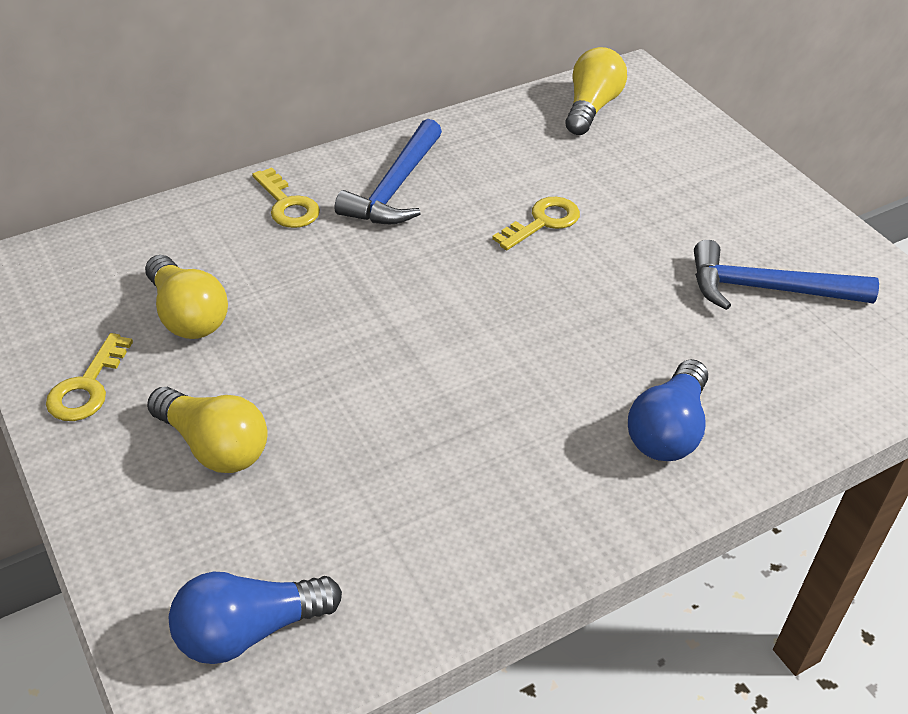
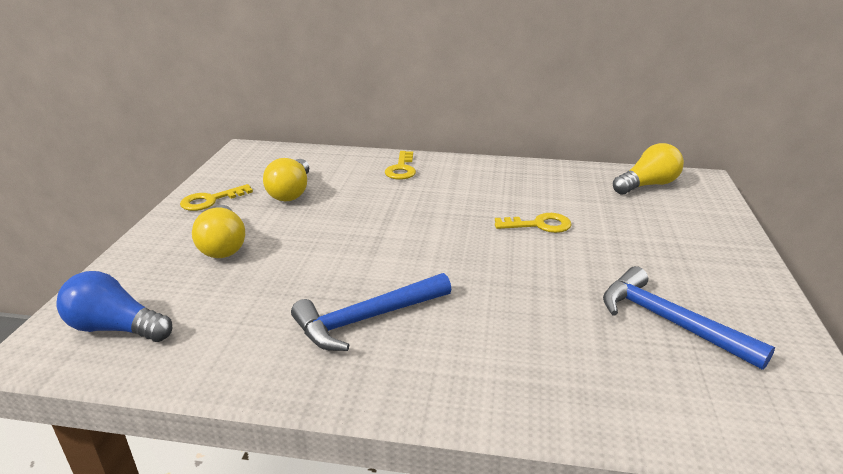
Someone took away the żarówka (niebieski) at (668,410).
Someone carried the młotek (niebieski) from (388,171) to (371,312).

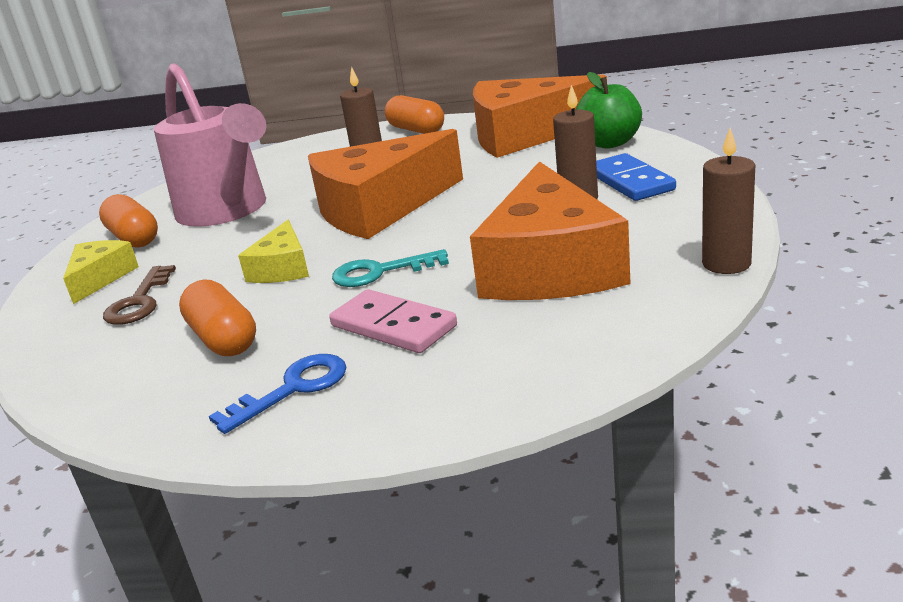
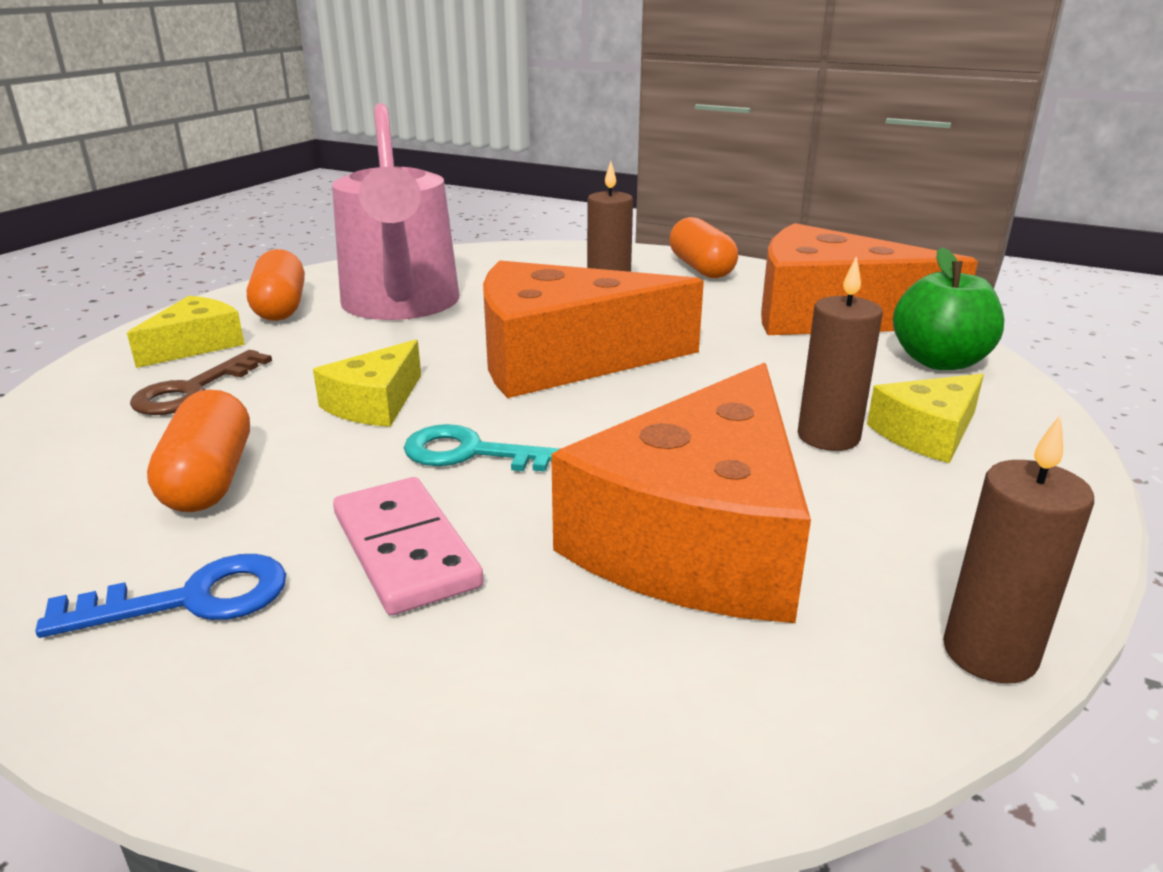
Someone swapped the kostka domina (niebieski) at (636,177) for the ser (żółty) at (925,418).

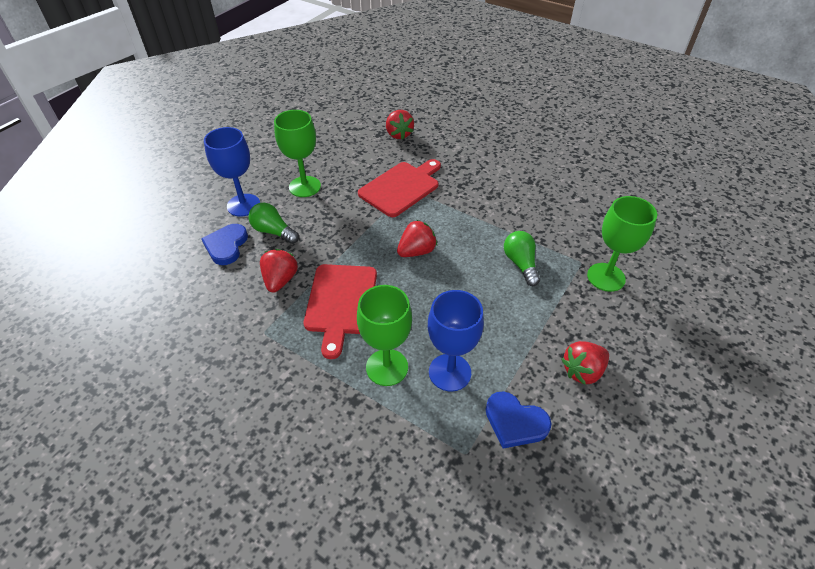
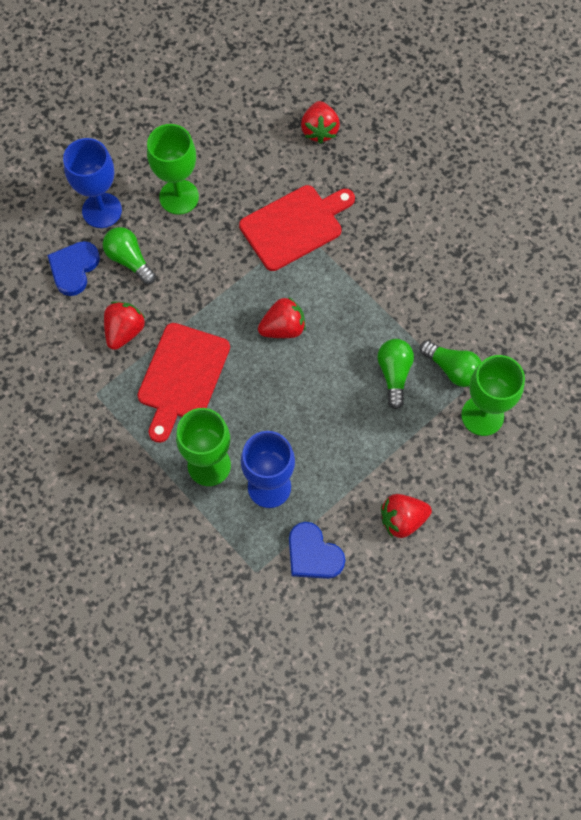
Someone put down the żarówka (zielony) at (451,364).

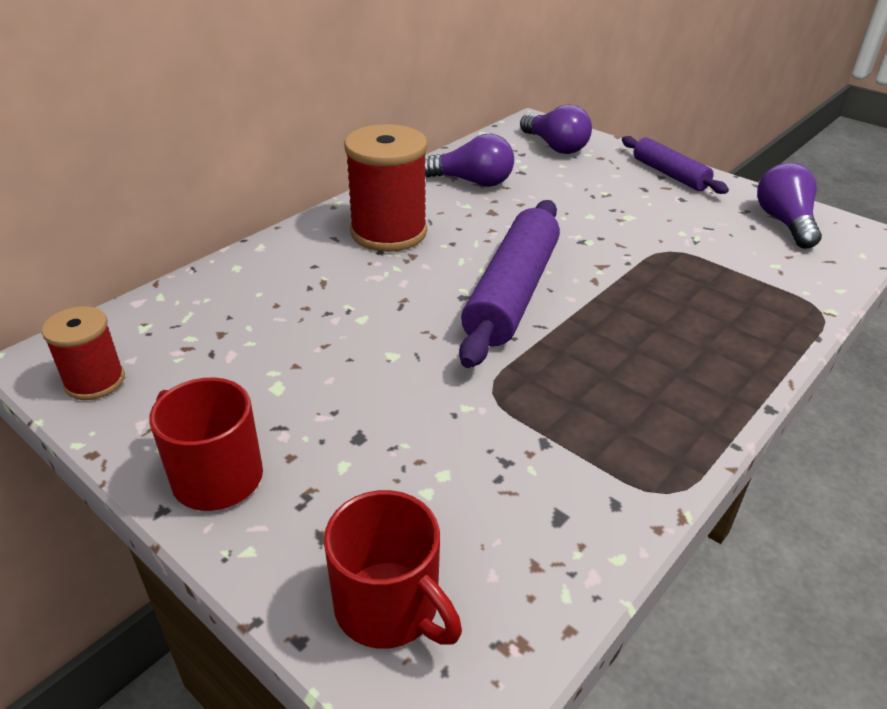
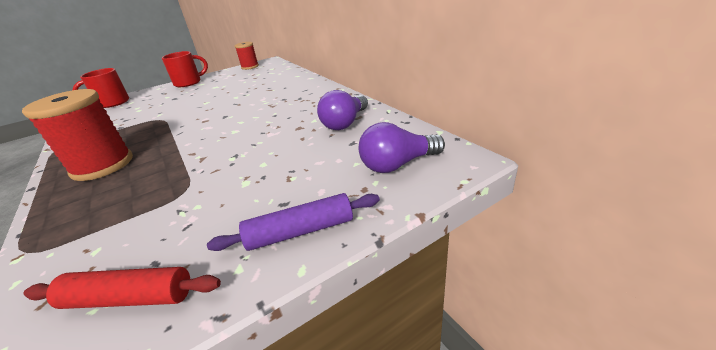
Someone took away the wałek do ciasta (fioletowy) at (509,284).
Someone carried the szpulka (czerwony) from (386,188) to (77,135).
Someone swapped the żarówka (fioletowy) at (789,206) for the wałek do ciasta (czerwony) at (122,288).

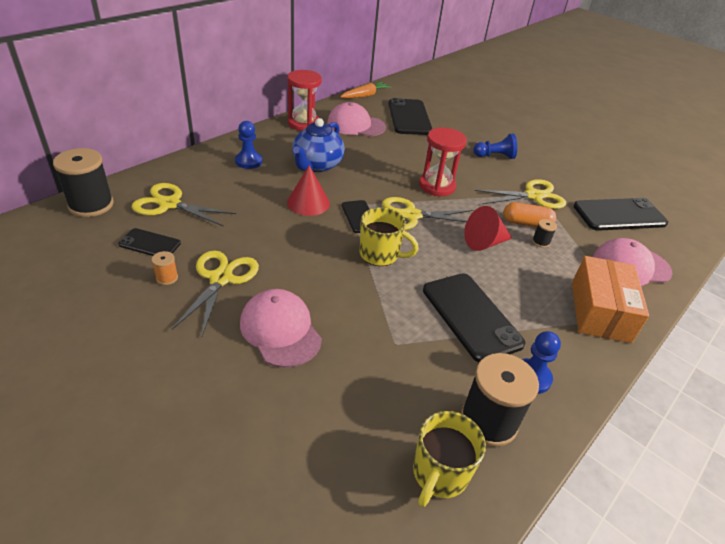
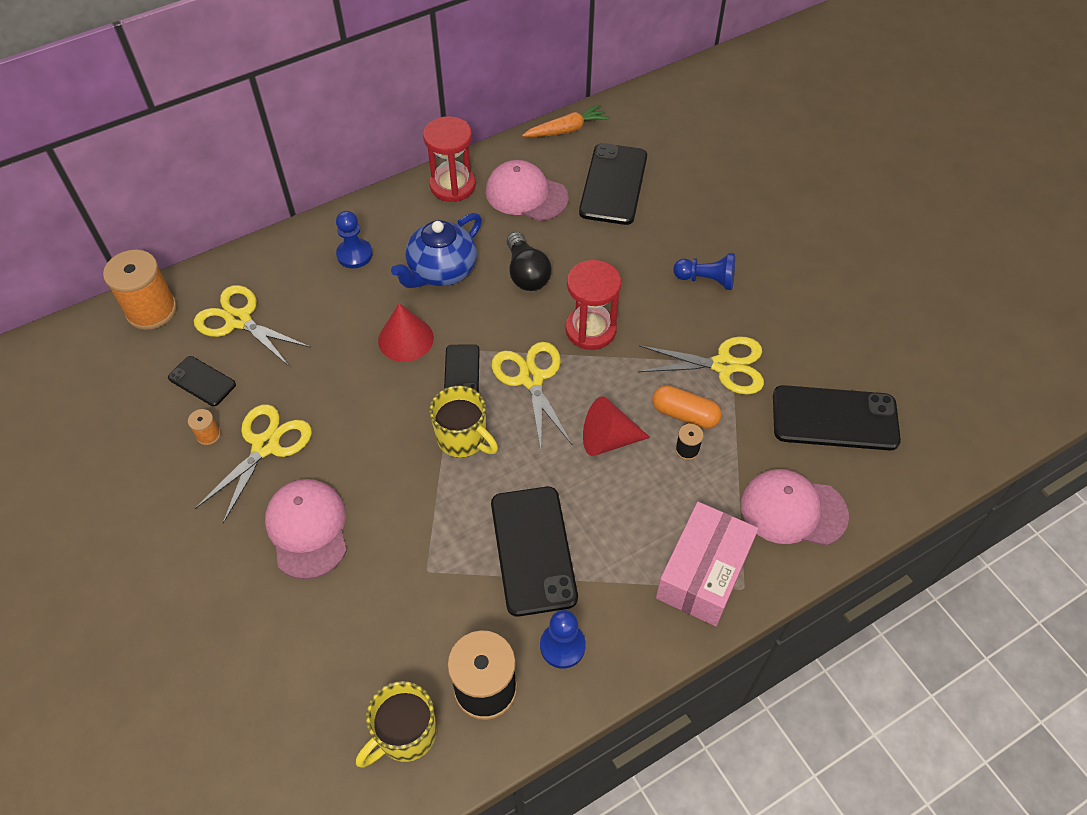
Someone put down the żarówka (czarny) at (529,261).
Someone repainted the szpulka (czarny) at (83,182), which became the szpulka (pomarańczowy) at (140,290).
Someone repainted the pudełko (pomarańczowy) at (610,299), which became the pudełko (różowy) at (707,564).
Someone rotated the nożyczki (żółty) at (427,213) by 60 degrees clockwise.

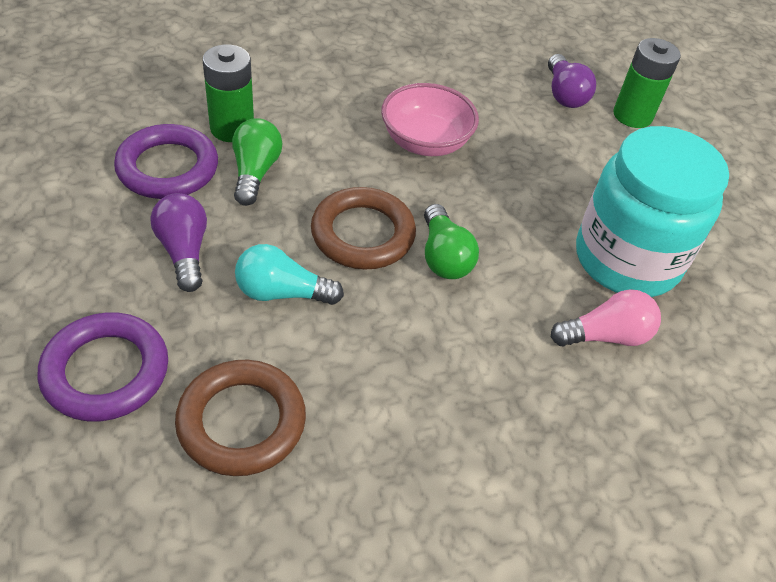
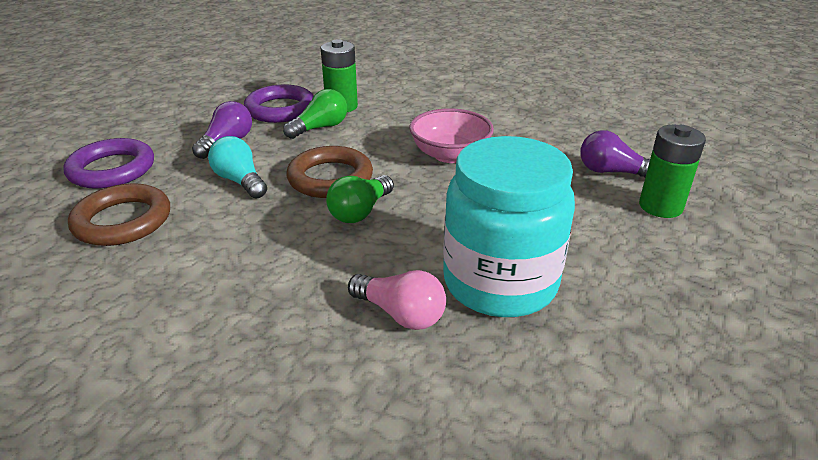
Someone rotated the żarówka (fioletowy) at (572,81) by 75 degrees clockwise.

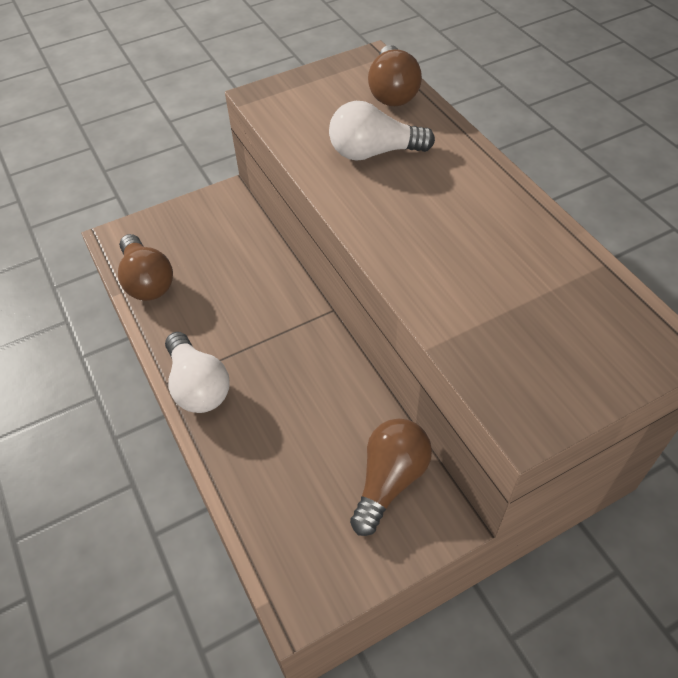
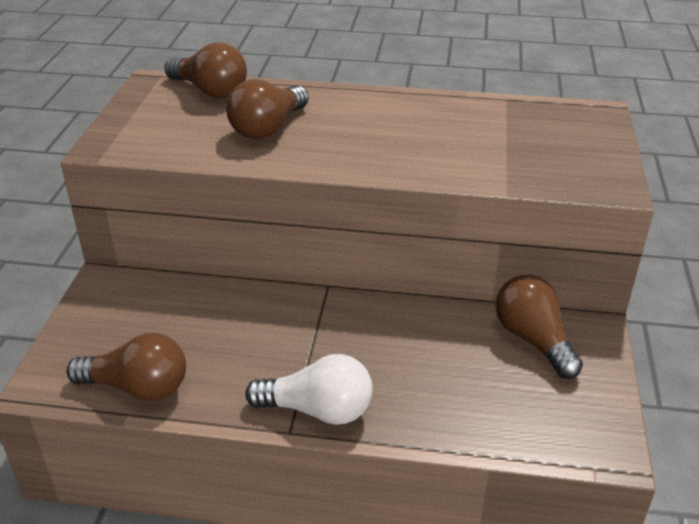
Someone repainted the żarówka (biały) at (382,131), which became the żarówka (brązowy) at (267,109).

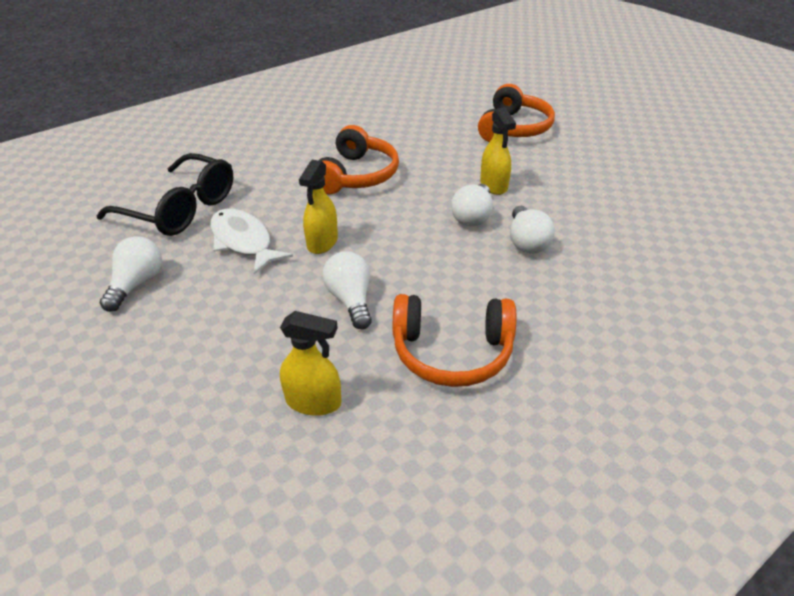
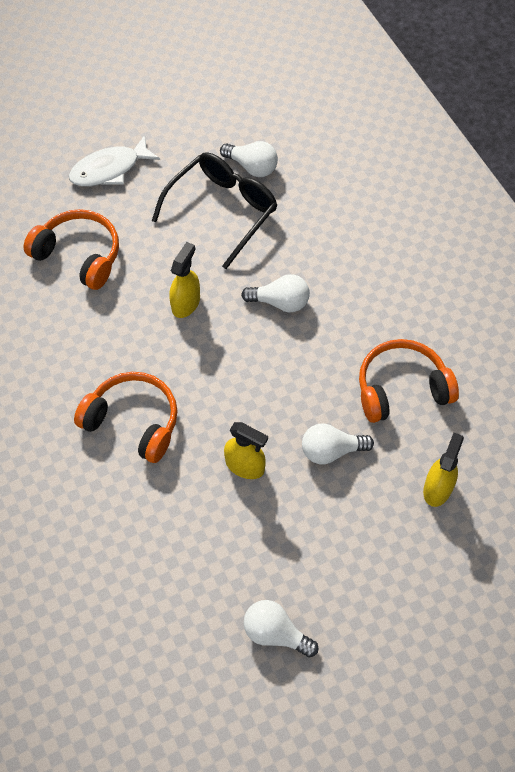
Someone carried the okulary (czarny) from (164,194) to (214,210).
Someone carried the ryba (biały) from (251,242) to (114,160).
Someone carried the żarówka (biały) from (472,205) to (249,159).
Someone rotated the słuchawki (pomarańczowy) at (454,340) by 120 degrees counterclockwise.
Someone rotated the spryskiwacz (żółty) at (498,151) by 60 degrees counterclockwise.

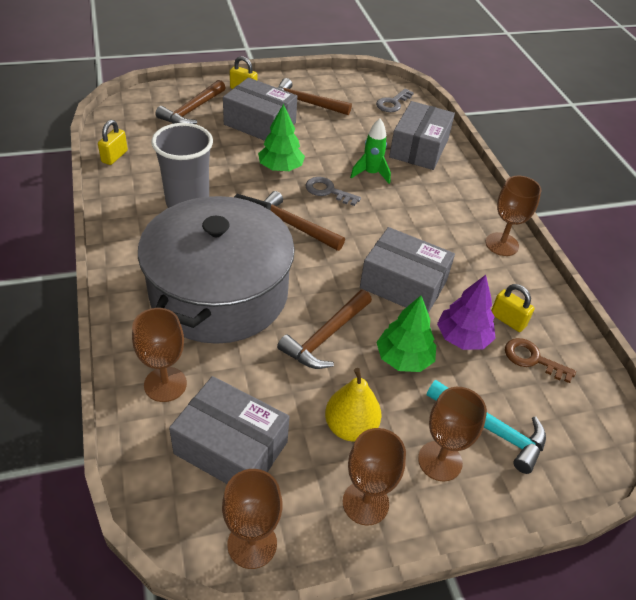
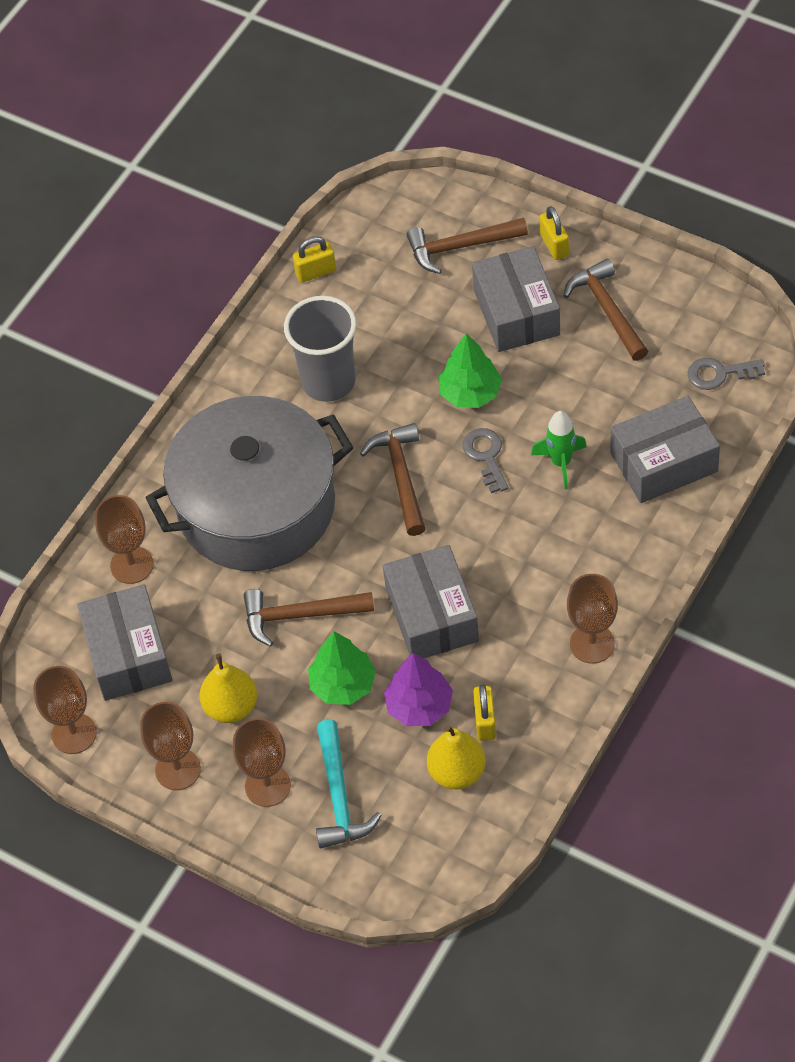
Someone swapped the klucz (brązowy) at (540,360) for the gruszka (żółty) at (456,757).

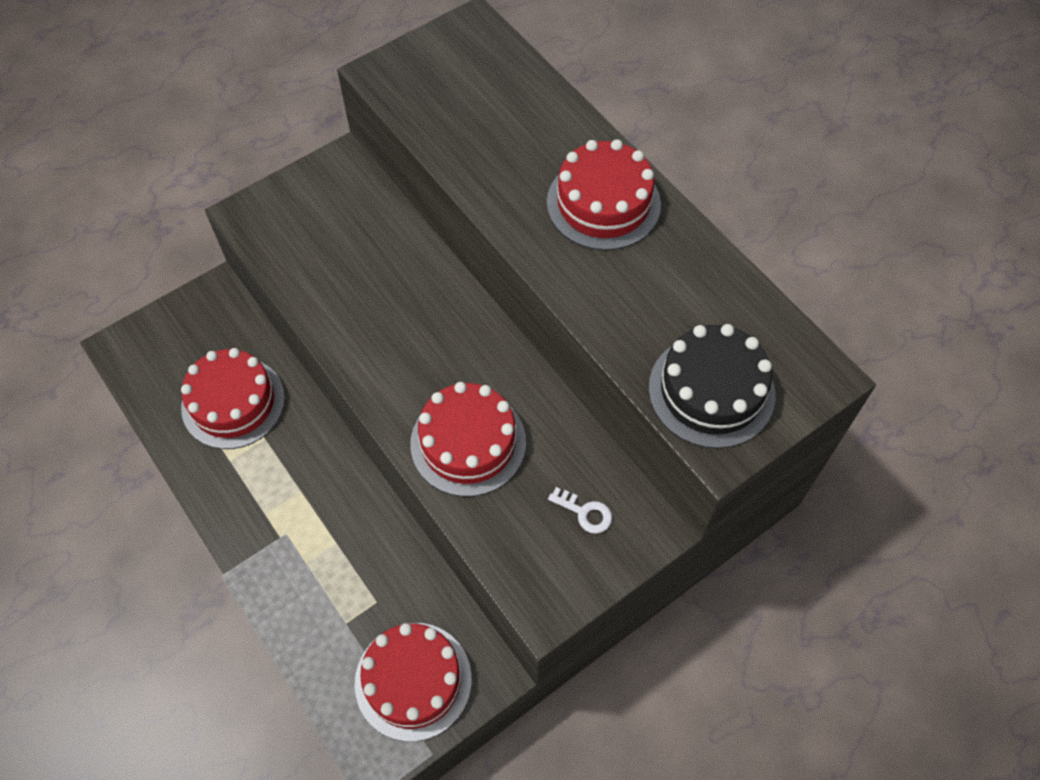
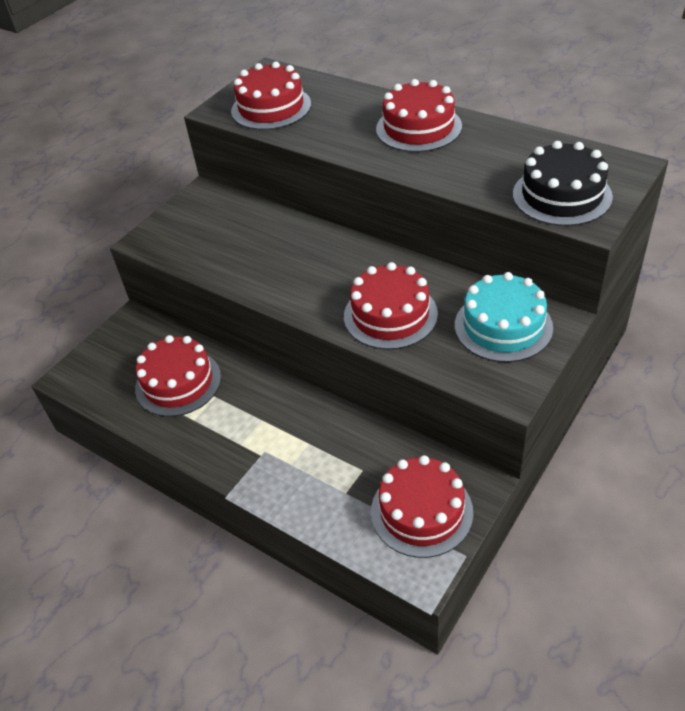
Someone put down the tort (czerwony) at (271,95).
Someone swapped the klucz (biały) at (580,510) for the tort (turkusowy) at (504,317).

